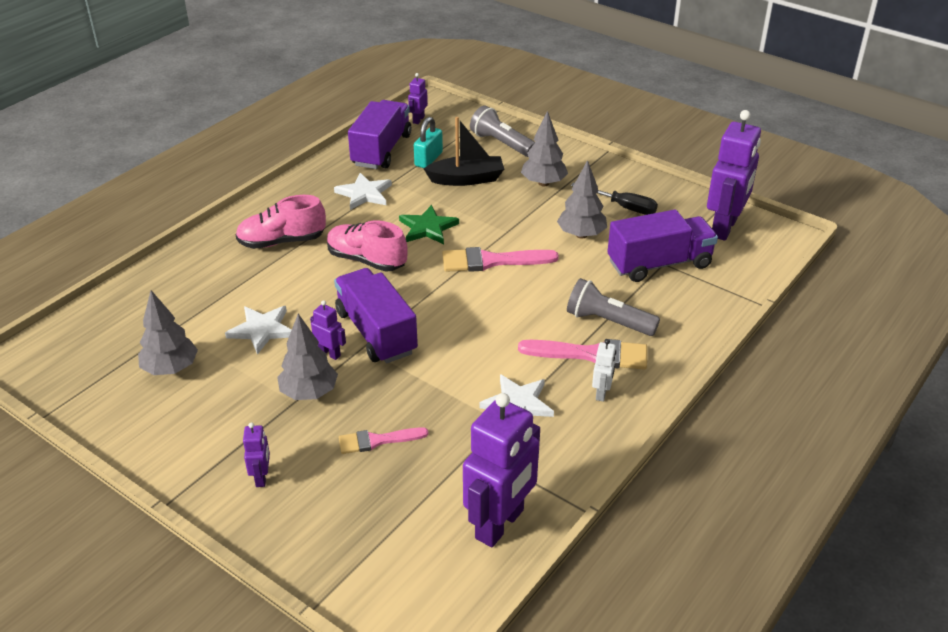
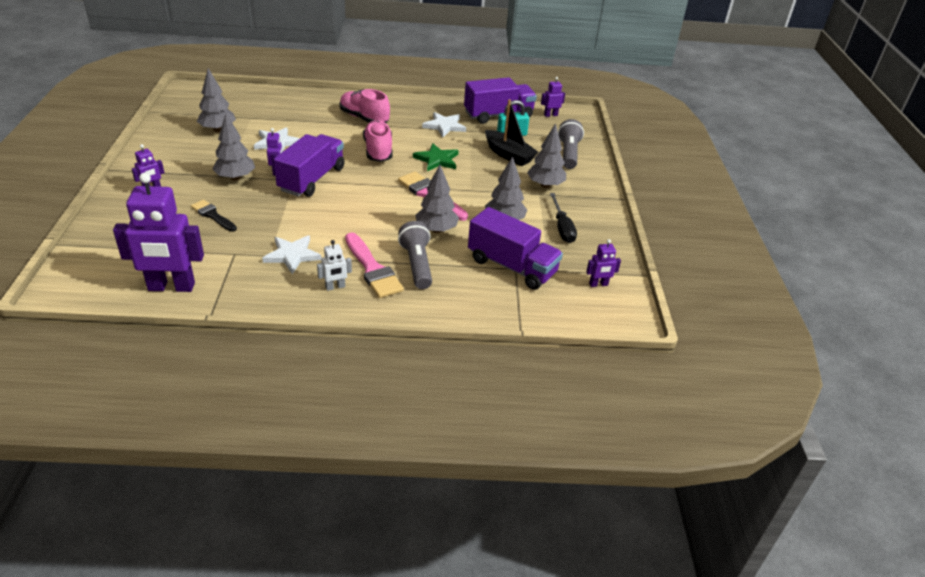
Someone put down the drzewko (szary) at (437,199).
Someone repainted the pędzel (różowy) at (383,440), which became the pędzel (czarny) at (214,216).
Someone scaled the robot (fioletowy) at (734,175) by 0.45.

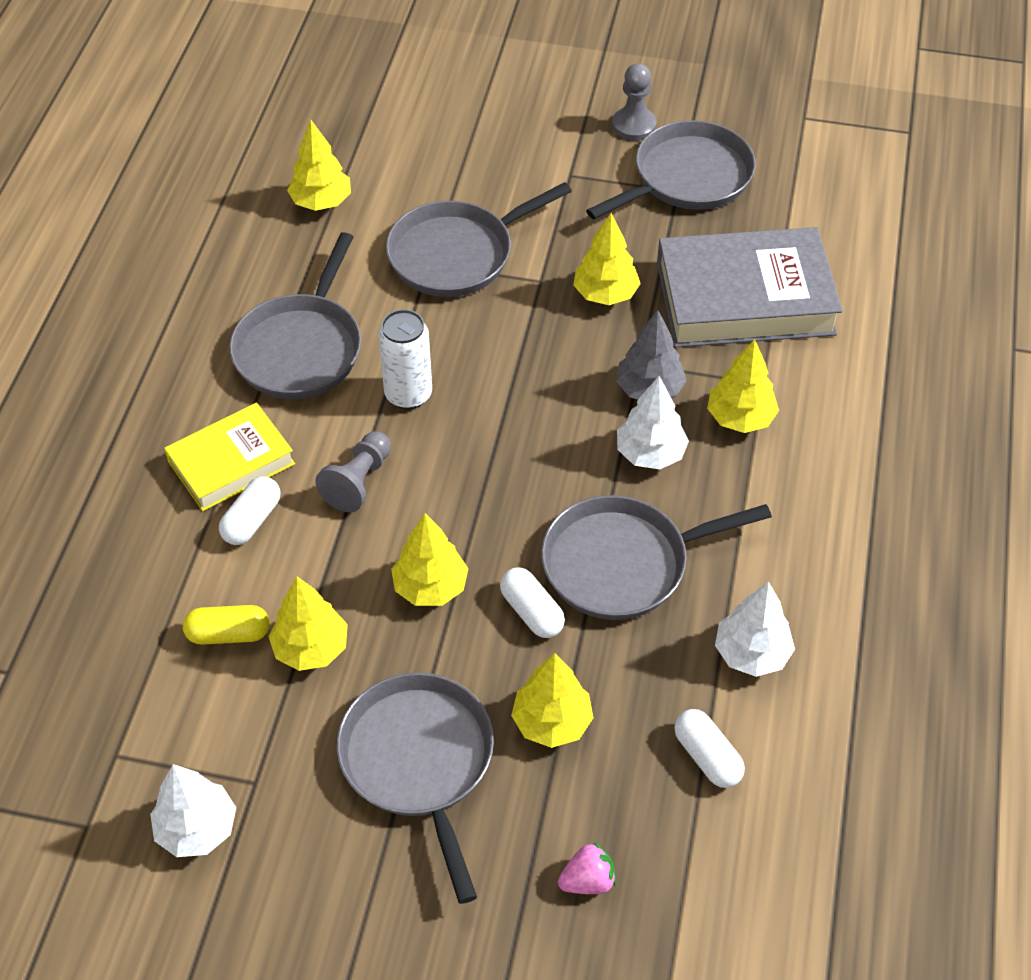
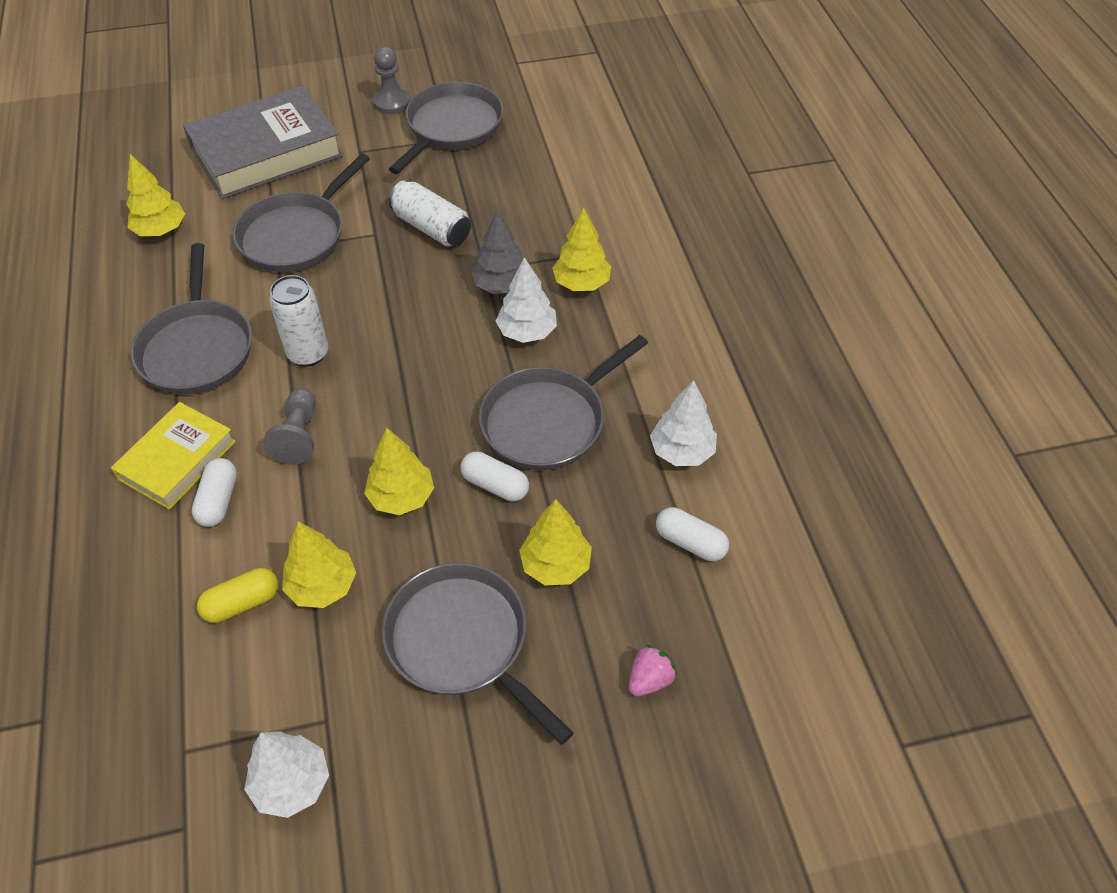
Someone carried the książka (szary) from (750,287) to (263,142).
Someone swapped the drzewko (żółty) at (607,259) for the puszka (biały) at (430,213).

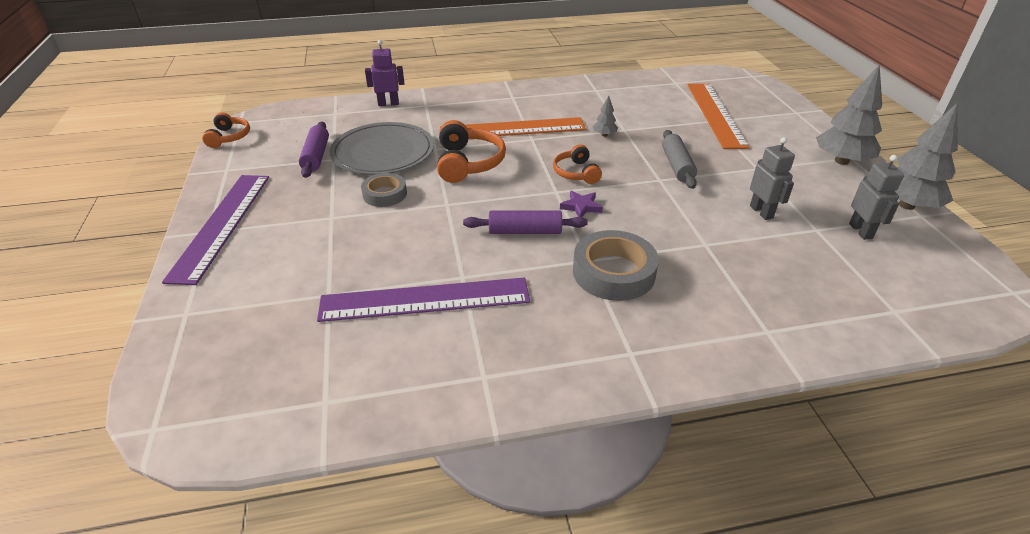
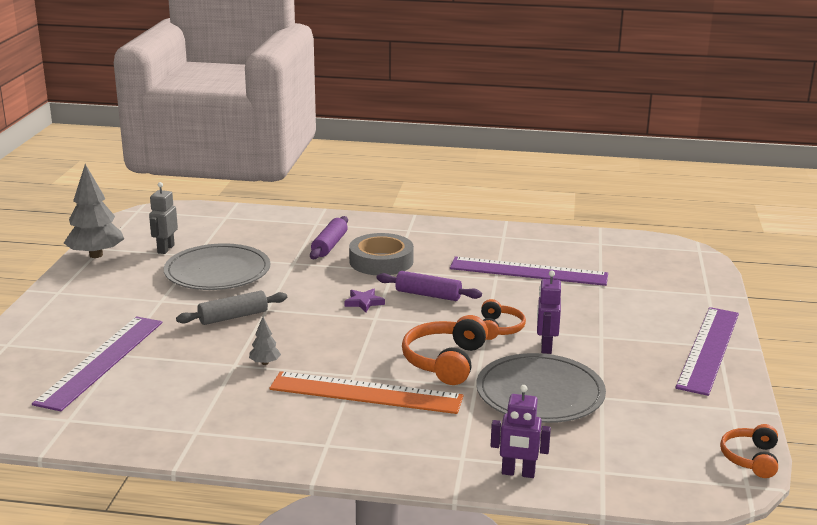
Someone took away the drzewko (szary) at (849,114).
Someone carried the wałek do ciasta (fioletowy) from (314,150) to (329,237).
Someone carried the słuchawki (pomarańczowy) from (577,164) to (503,319).
Someone swapped the taśma klejąca (szary) at (384,190) for the robot (fioletowy) at (549,312).
Someone swapped the robot (szary) at (772,178) for the talerz (szary) at (217,266).
Someone repainted the linijka (pomarańczowy) at (719,116), which became the linijka (fioletowy) at (97,364).
Someone rotated the wałek do ciasta (szary) at (679,159) by 45 degrees clockwise.

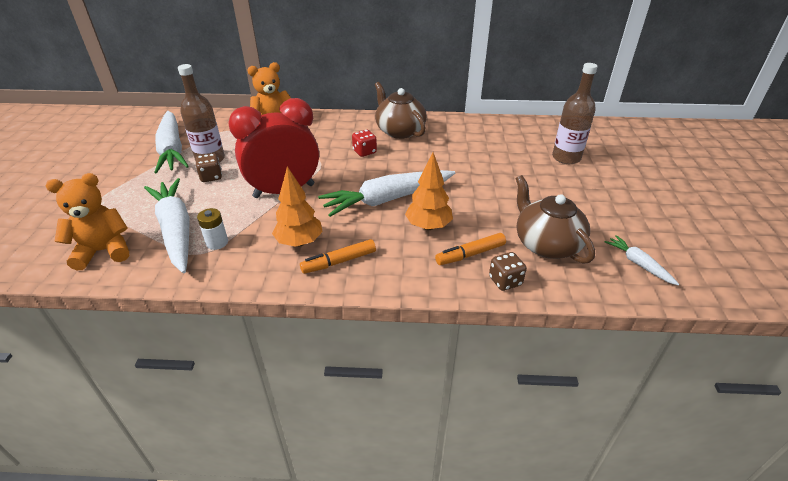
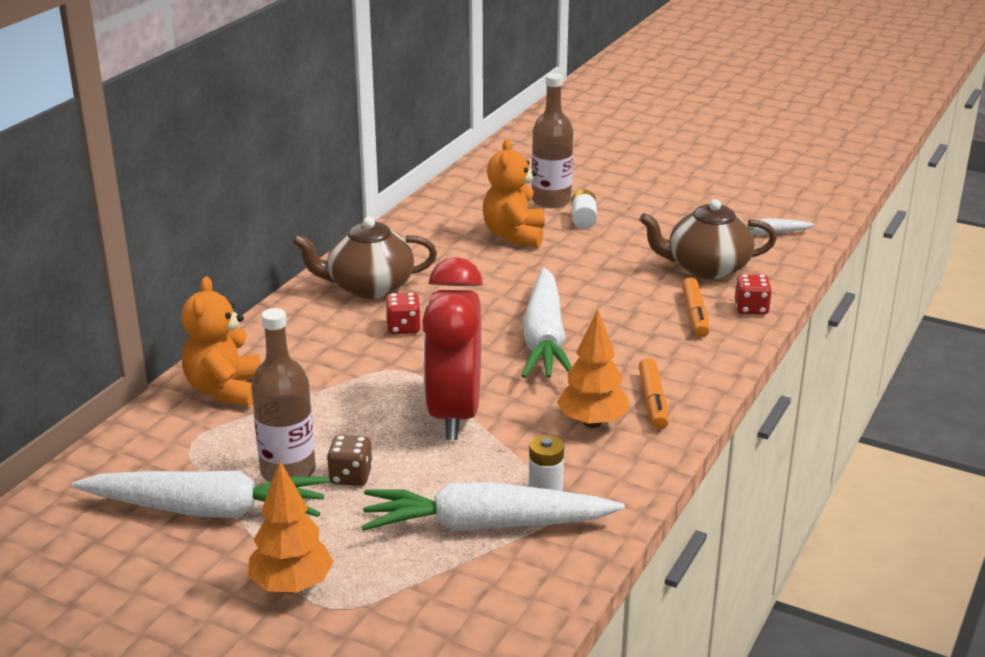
Someone put down the bateria (biały) at (584,209).
Someone carried the miś (pomarańczowy) from (87,221) to (514,193).
Someone carried the drzewko (pomarańczowy) from (429,191) to (291,527).
Someone repainted the kostka do gry (brązowy) at (508,271), which became the kostka do gry (czerwony) at (753,294).

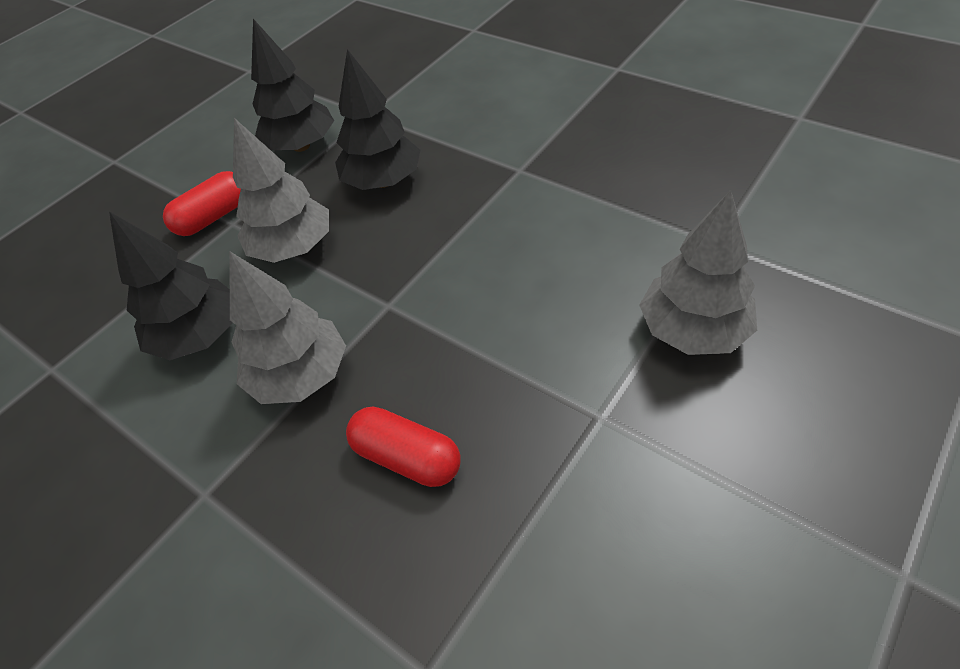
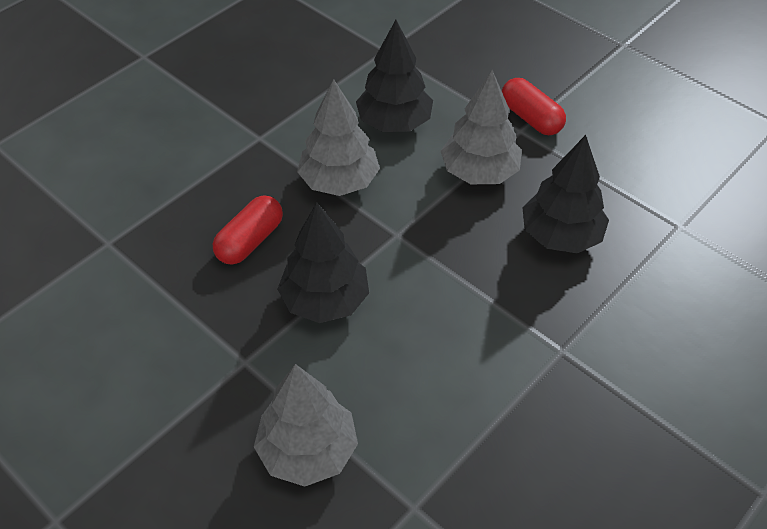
Someone carried the drzewko (czarny) from (292,85) to (323,263).

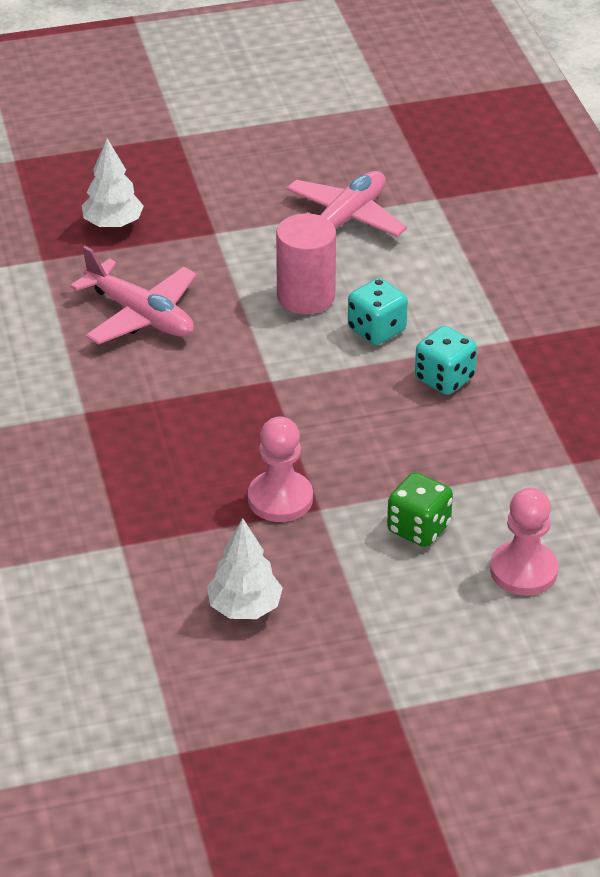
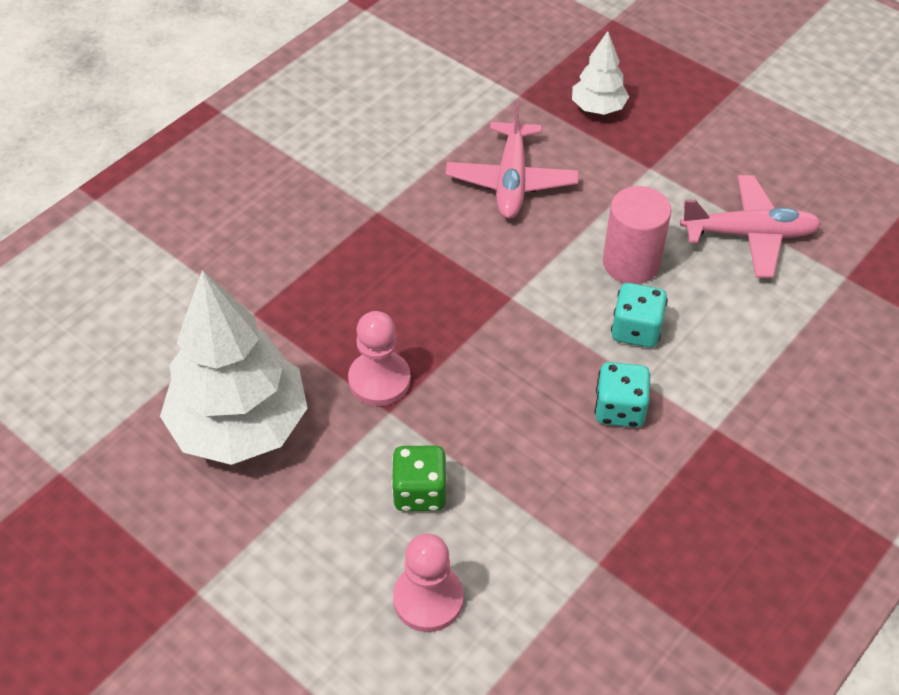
Someone scaled the drzewko (biały) at (245,568) by 2.02.

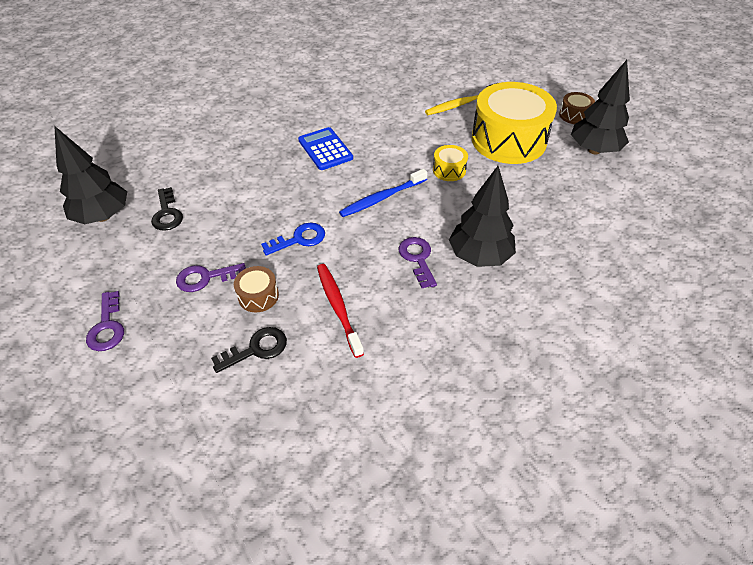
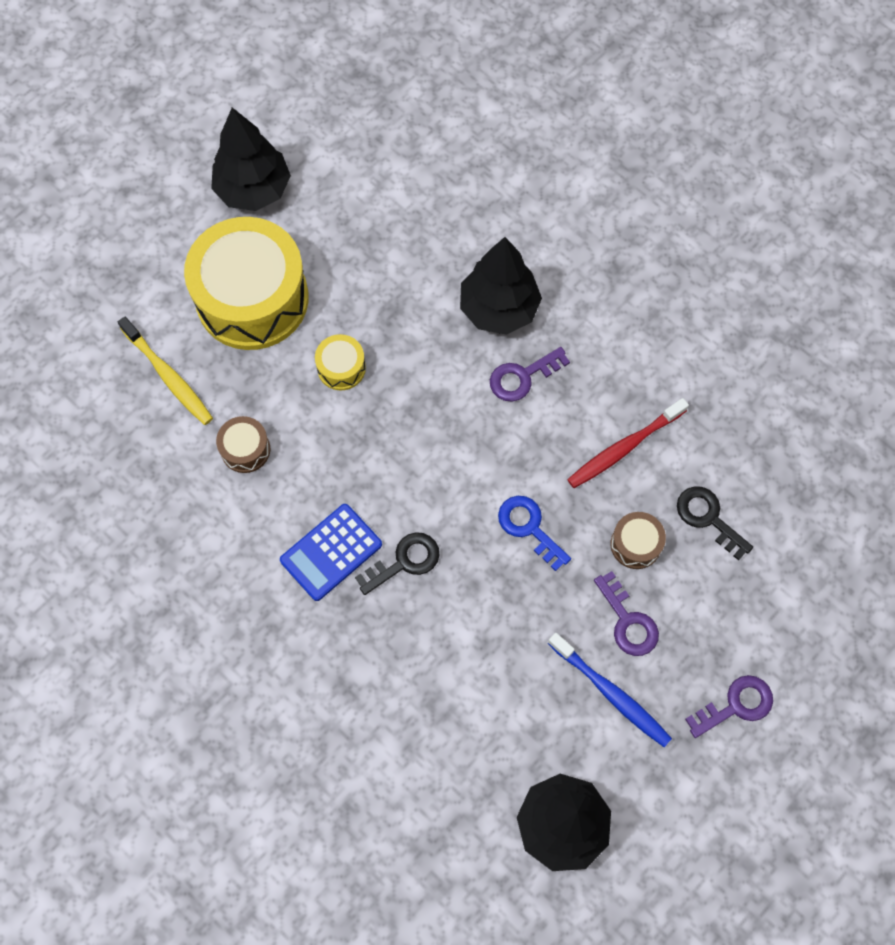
Someone carried the klucz (czarny) from (167,209) to (397,563).
Someone carried the szczoteczka do zębów (niebieski) from (383,193) to (610,690).
Someone carried the bęben (brązowy) from (577,108) to (243,444).

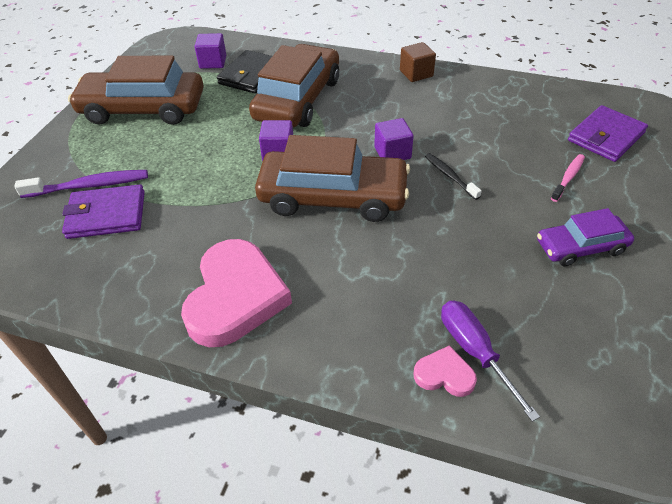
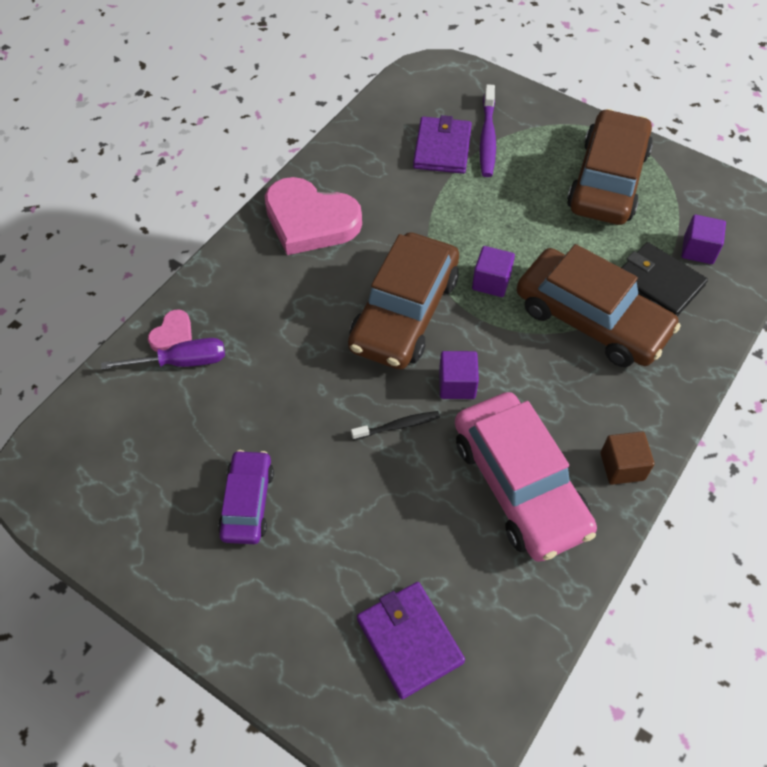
Someone took away the szczoteczka do zębów (różowy) at (568,178).
Someone put down the samochód (różowy) at (526,477).

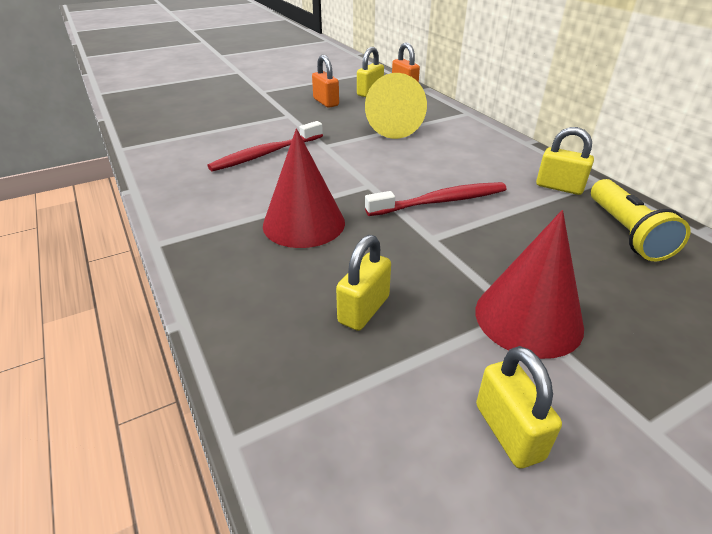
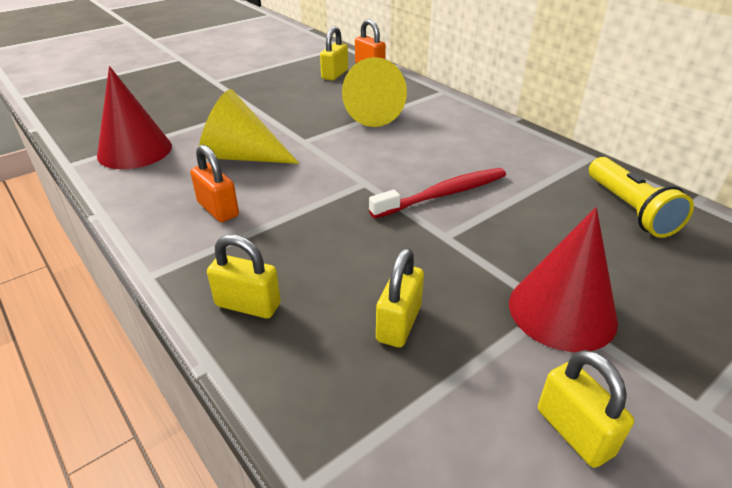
Someone carried the stożek (czerwony) from (304,188) to (134,117).
Someone carried the kłódka (pomarańczowy) from (325,81) to (214,183).
Someone carried the kłódka (żółty) from (565,161) to (244,276).
Someone swapped the szczoteczka do zębów (czerwony) at (265,146) for the stożek (żółty) at (249,126).

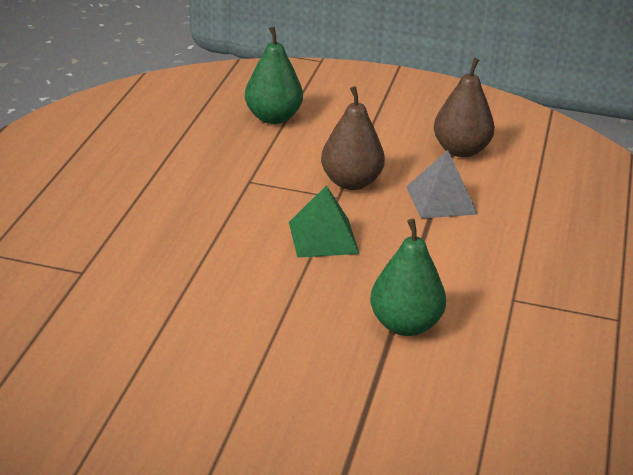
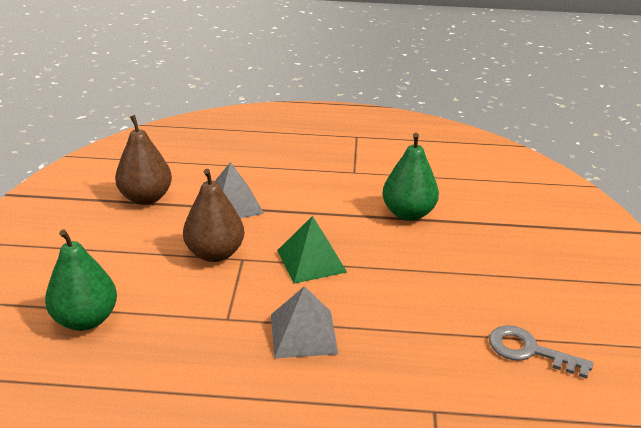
Someone put down the piramida (szary) at (304,322).
Someone put down the klucz (szary) at (541,352).

